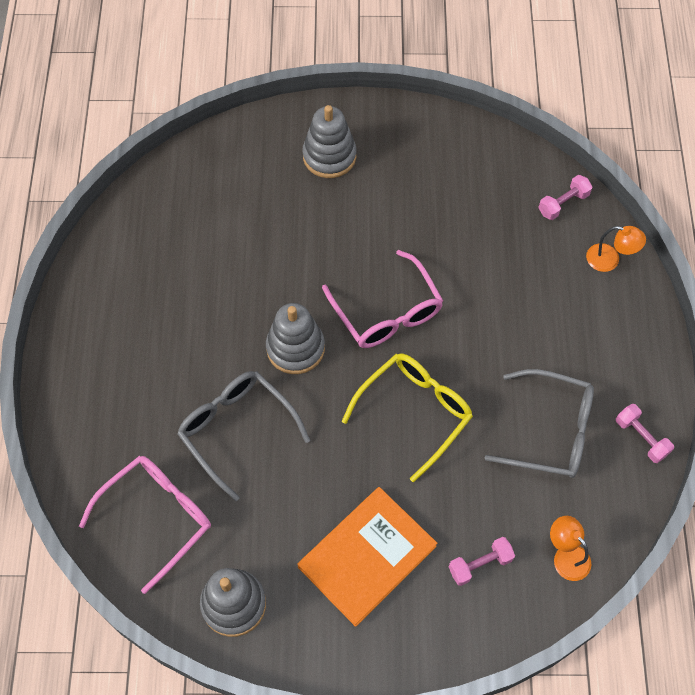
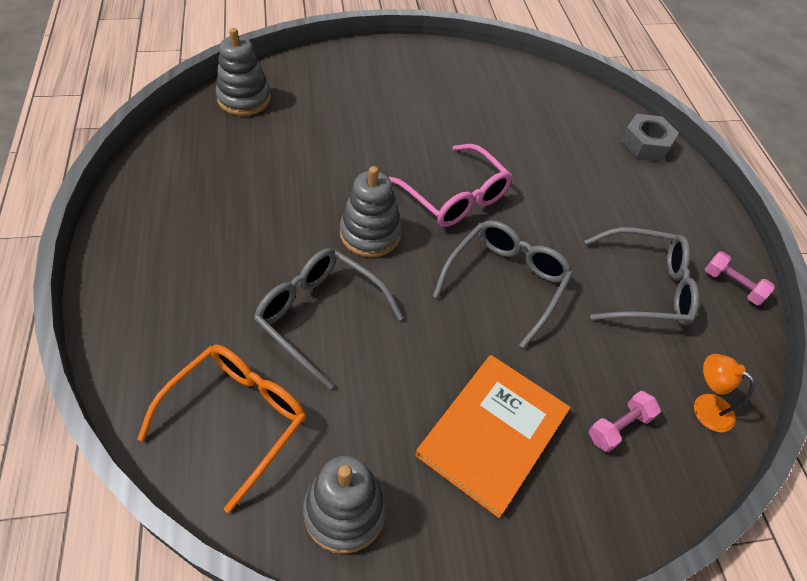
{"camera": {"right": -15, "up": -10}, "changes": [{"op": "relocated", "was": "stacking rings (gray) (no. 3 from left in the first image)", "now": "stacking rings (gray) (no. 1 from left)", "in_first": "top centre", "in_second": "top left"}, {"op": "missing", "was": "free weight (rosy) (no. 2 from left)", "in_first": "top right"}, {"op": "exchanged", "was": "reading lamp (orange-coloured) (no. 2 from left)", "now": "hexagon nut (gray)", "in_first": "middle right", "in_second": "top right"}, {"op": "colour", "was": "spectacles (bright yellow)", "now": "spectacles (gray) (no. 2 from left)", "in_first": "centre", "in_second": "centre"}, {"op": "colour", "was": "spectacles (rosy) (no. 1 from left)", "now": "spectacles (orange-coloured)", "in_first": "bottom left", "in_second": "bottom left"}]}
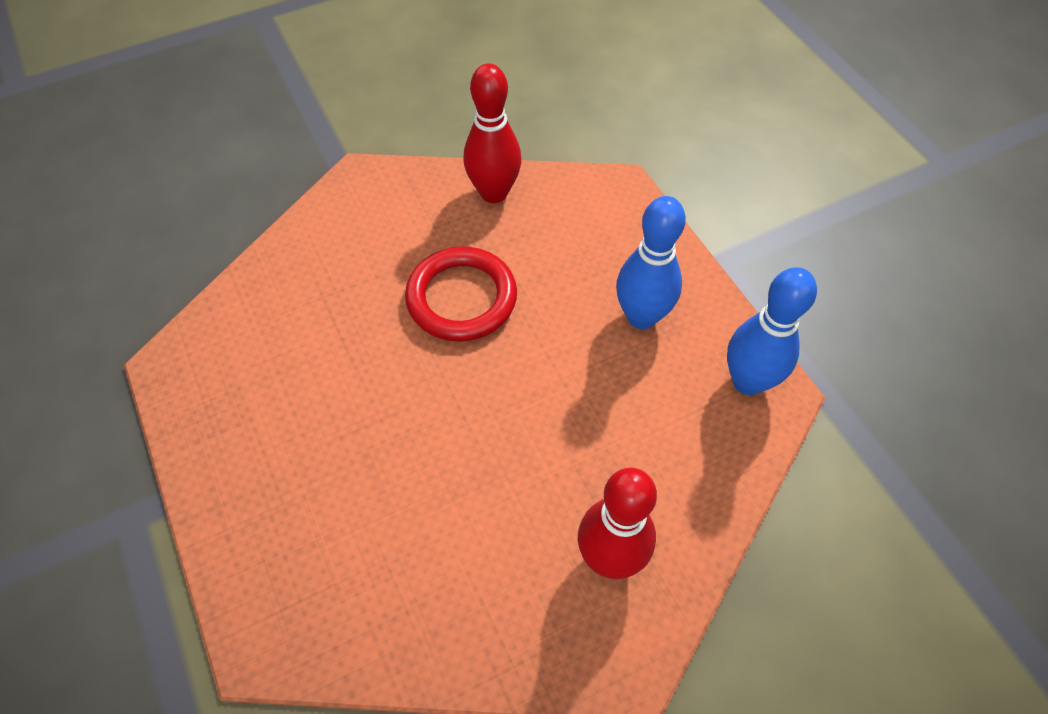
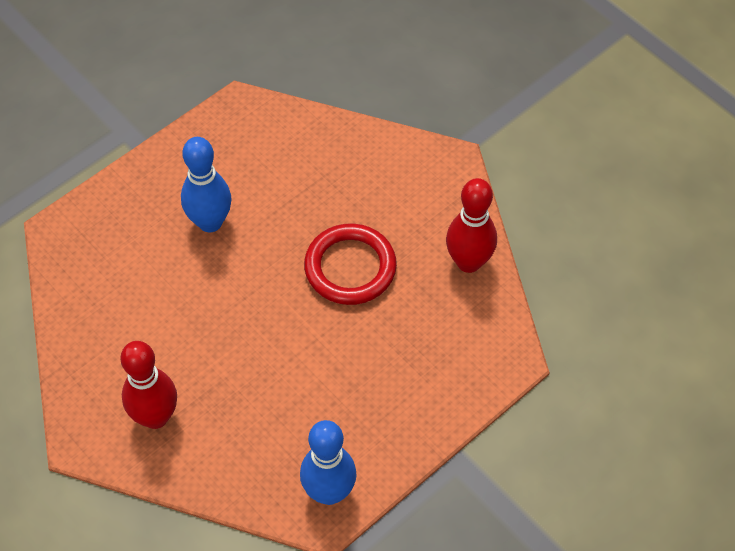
{"camera": {"right": 75, "up": 0}, "changes": [{"op": "relocated", "was": "bowling pin (blue) (no. 1 from left)", "in_first": "centre", "in_second": "middle left"}]}
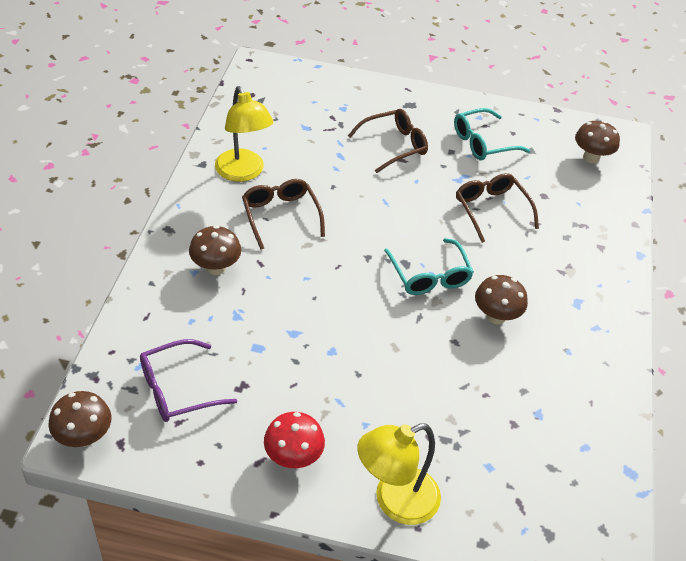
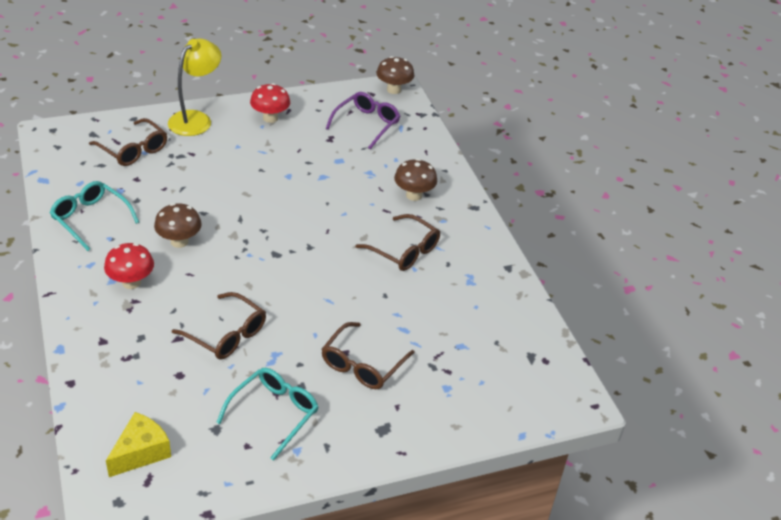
{"camera": {"right": 150, "up": -5}, "changes": [{"op": "missing", "was": "reading lamp (bright yellow) (no. 1 from left)", "in_first": "top centre"}, {"op": "exchanged", "was": "toadstool (russet) (no. 4 from left)", "now": "cheese wedge (bright yellow)", "in_first": "top right", "in_second": "bottom left"}, {"op": "relocated", "was": "spectacles (teal) (no. 1 from left)", "in_first": "centre", "in_second": "middle left"}, {"op": "appeared", "now": "spectacles (russet) (no. 1 from left)", "in_second": "top left"}, {"op": "appeared", "now": "toadstool (red) (no. 1 from left)", "in_second": "middle left"}]}
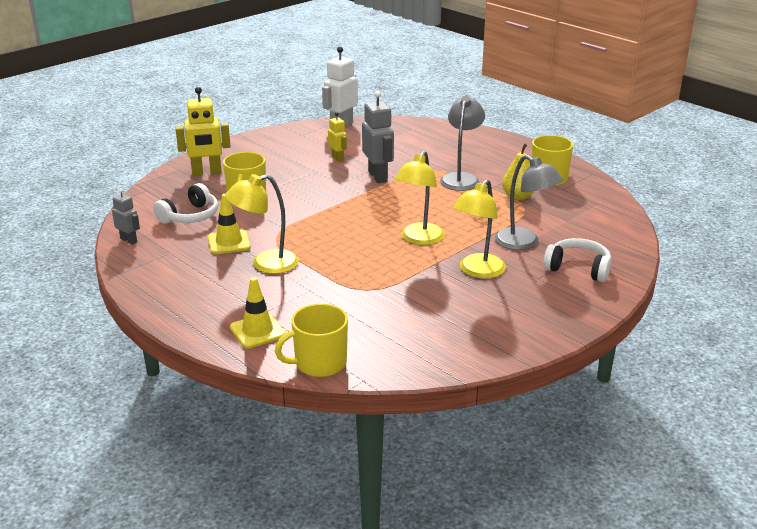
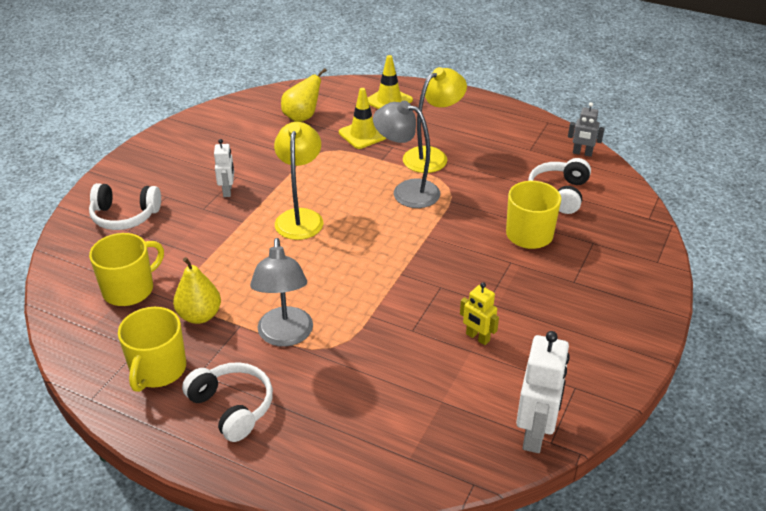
{"camera": {"right": 160, "up": 10}, "changes": [{"op": "missing", "was": "robot (bright yellow) (no. 1 from left)", "in_first": "top left"}, {"op": "missing", "was": "robot (gray) (no. 2 from left)", "in_first": "top centre"}, {"op": "relocated", "was": "reading lamp (gray) (no. 2 from left)", "in_first": "middle right", "in_second": "top centre"}, {"op": "exchanged", "was": "reading lamp (bright yellow) (no. 3 from left)", "now": "robot (snow-white) (no. 1 from left)", "in_first": "centre", "in_second": "top left"}, {"op": "relocated", "was": "safety cone (bright yellow) (no. 1 from left)", "in_first": "middle left", "in_second": "top centre"}, {"op": "relocated", "was": "coffee mug (bright yellow) (no. 2 from left in the first image)", "now": "coffee mug (bright yellow) (no. 1 from left)", "in_first": "centre", "in_second": "middle left"}, {"op": "appeared", "now": "toy pear (bright yellow) (no. 2 from left)", "in_second": "top centre"}, {"op": "appeared", "now": "headphones (snow-white) (no. 2 from left)", "in_second": "bottom left"}]}
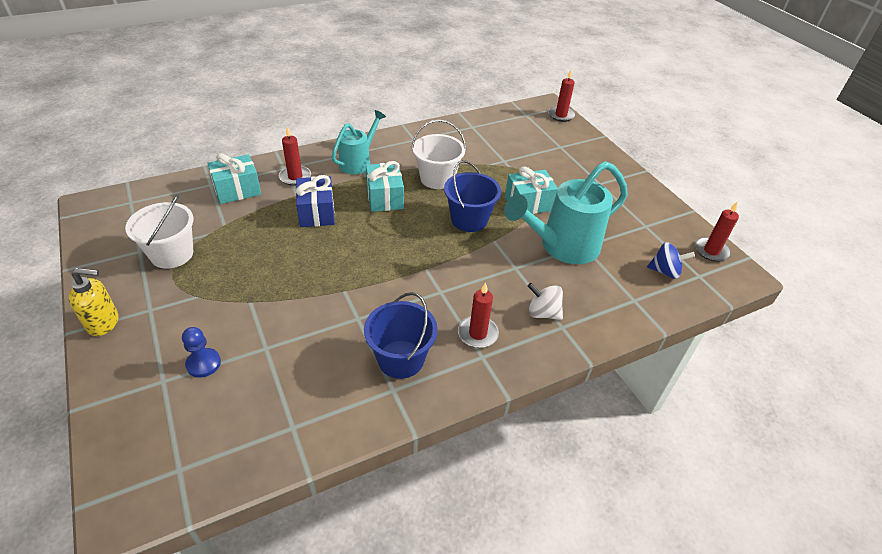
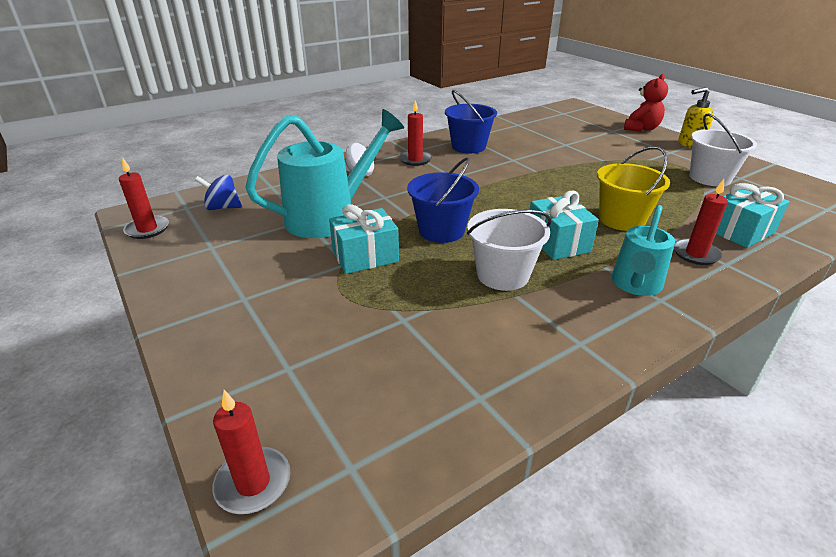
{"camera": {"right": 175, "up": -10}, "changes": [{"op": "exchanged", "was": "present (blue)", "now": "sand bucket (bright yellow)", "in_first": "centre", "in_second": "middle right"}, {"op": "missing", "was": "game pawn (blue)", "in_first": "middle left"}, {"op": "appeared", "now": "teddy (red)", "in_second": "top right"}]}
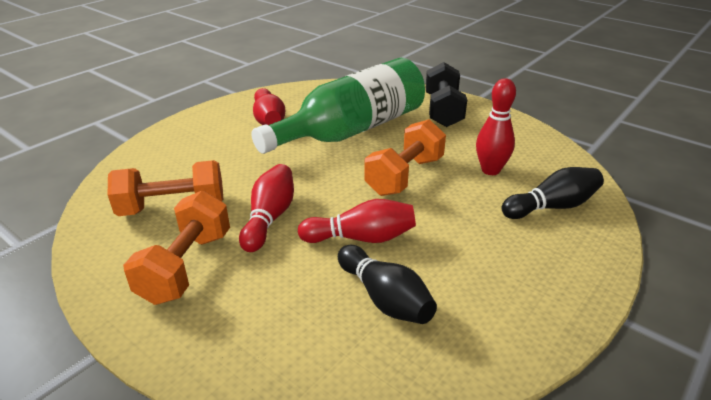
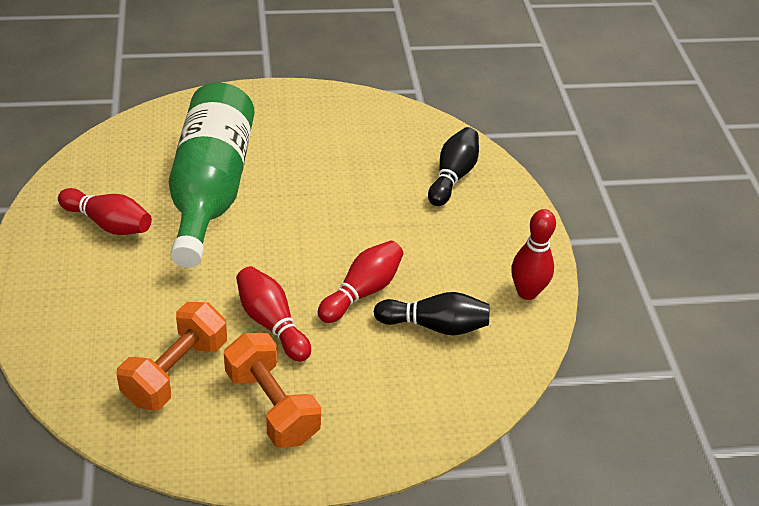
{"camera": {"right": -50, "up": 10}, "changes": [{"op": "missing", "was": "free weight (jet-black)", "in_first": "top centre"}, {"op": "relocated", "was": "bowling pin (red) (no. 4 from left)", "in_first": "top right", "in_second": "middle right"}, {"op": "missing", "was": "free weight (orange-coloured) (no. 3 from left)", "in_first": "centre"}]}
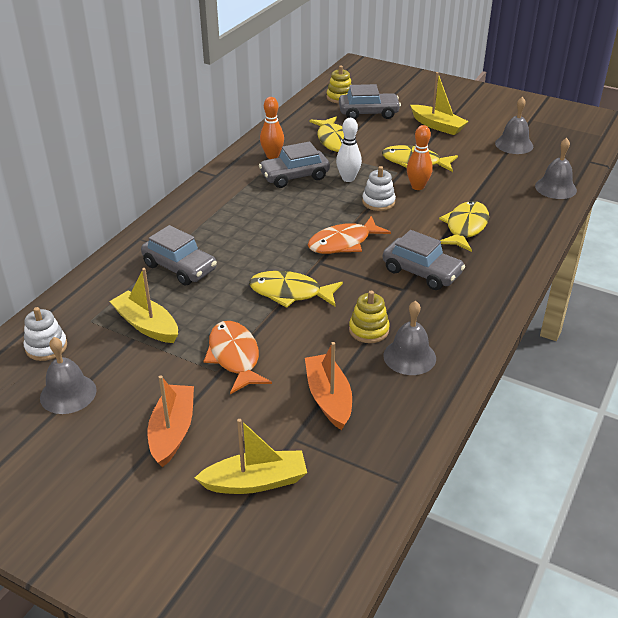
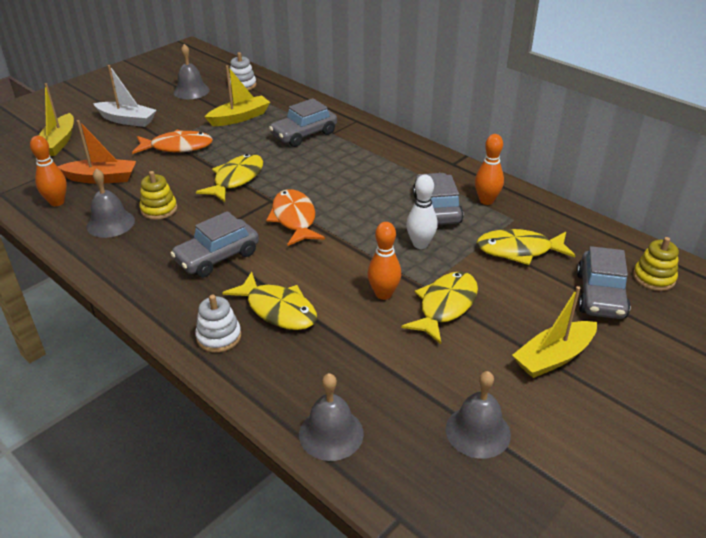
{"camera": {"right": 105, "up": 0}, "changes": [{"op": "relocated", "was": "stacking rings (snow-white) (no. 2 from left in the first image)", "now": "stacking rings (snow-white) (no. 1 from left)", "in_first": "top centre", "in_second": "middle left"}, {"op": "colour", "was": "toy boat (orange-coloured) (no. 1 from left)", "now": "toy boat (snow-white)", "in_first": "bottom left", "in_second": "top left"}, {"op": "appeared", "now": "bowling pin (orange-coloured) (no. 1 from left)", "in_second": "top left"}]}
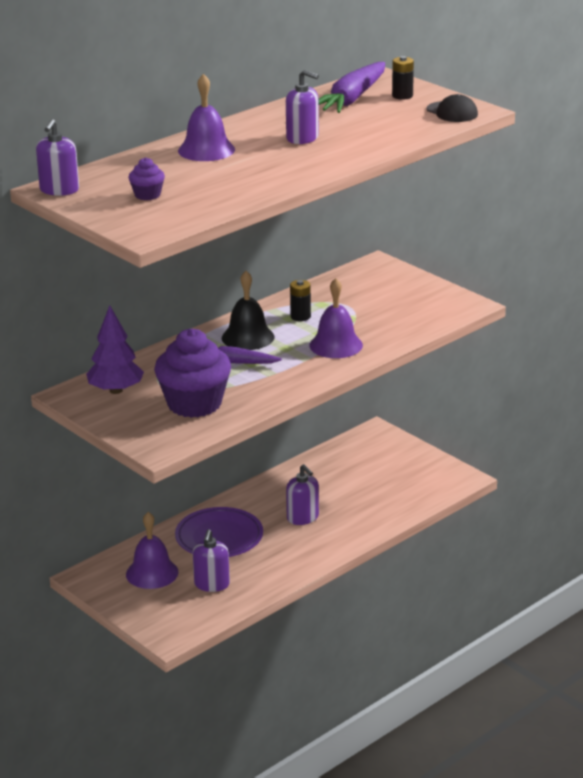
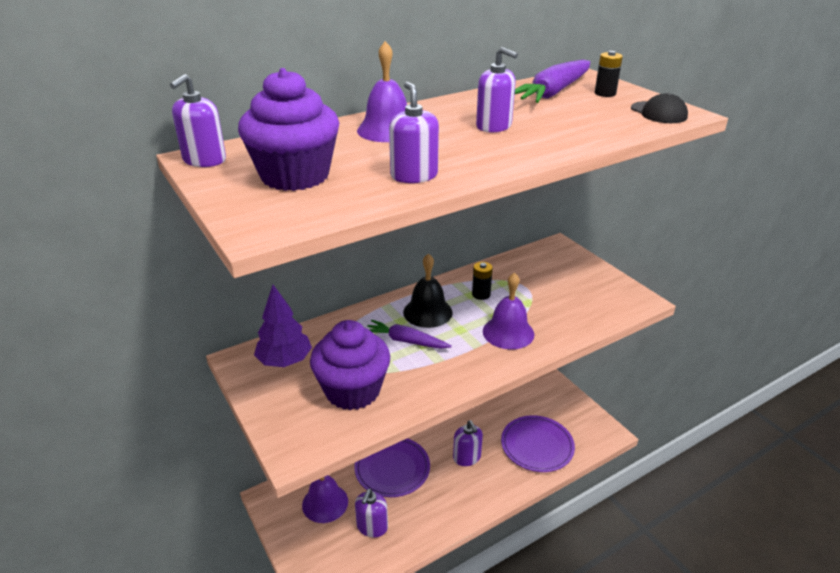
{"camera": {"right": 10, "up": 5}, "changes": [{"op": "size", "was": "fairy cake (purple) (no. 1 from left)", "in_first": "top left", "in_second": "top centre", "ratio": 2.24}, {"op": "appeared", "now": "soap pump (purple) (no. 3 from left)", "in_second": "top centre"}, {"op": "appeared", "now": "dinner plate (purple) (no. 2 from left)", "in_second": "bottom centre"}]}
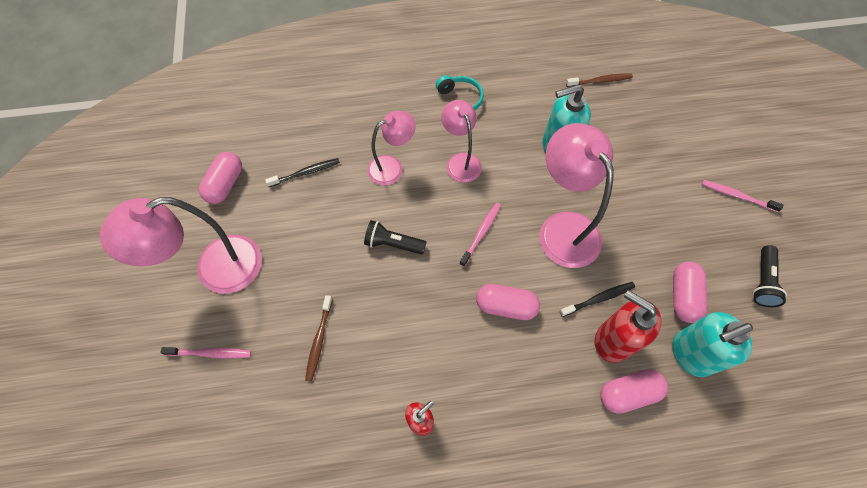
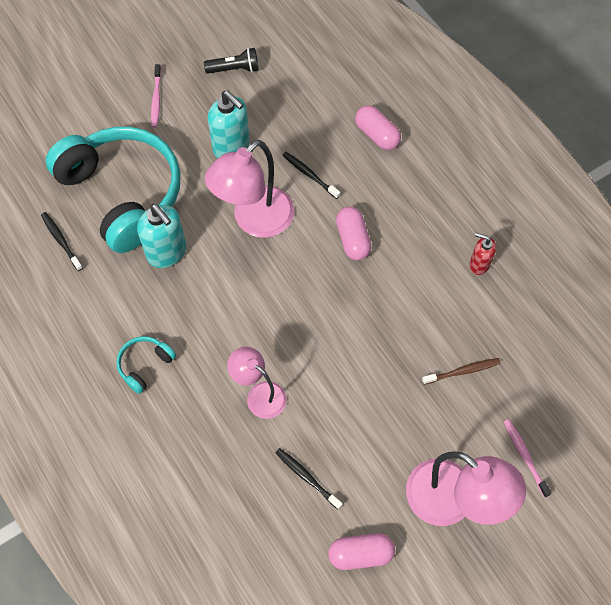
{"camera": {"right": -115, "up": 0}, "changes": [{"op": "colour", "was": "toothbrush (russet) (no. 2 from left)", "now": "toothbrush (jet-black) (no. 1 from left)", "in_first": "top right", "in_second": "middle left"}, {"op": "missing", "was": "reading lamp (rosy) (no. 3 from left)", "in_first": "top centre"}, {"op": "missing", "was": "toothbrush (rosy) (no. 2 from left)", "in_first": "centre"}, {"op": "missing", "was": "pocket torch (jet-black) (no. 1 from left)", "in_first": "centre"}, {"op": "missing", "was": "pill shape (rosy) (no. 4 from left)", "in_first": "middle right"}, {"op": "missing", "was": "soap pump (red) (no. 2 from left)", "in_first": "bottom right"}, {"op": "relocated", "was": "soap pump (teal) (no. 2 from left)", "in_first": "bottom right", "in_second": "top centre"}, {"op": "appeared", "now": "headphones (teal) (no. 1 from left)", "in_second": "top left"}]}
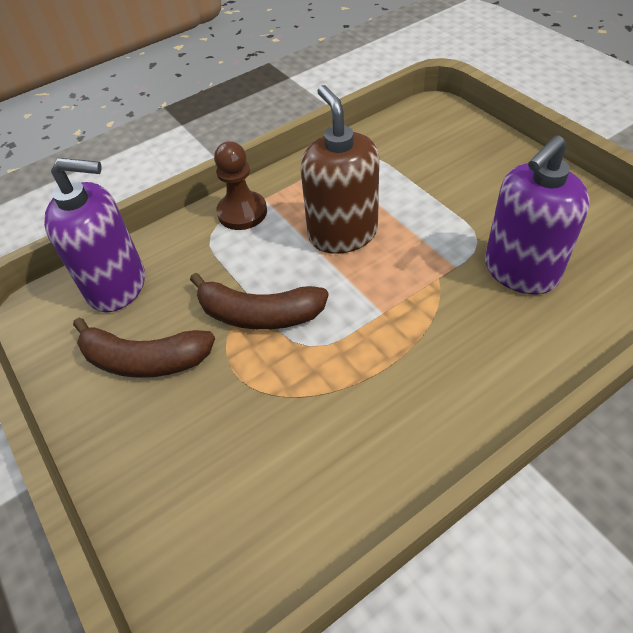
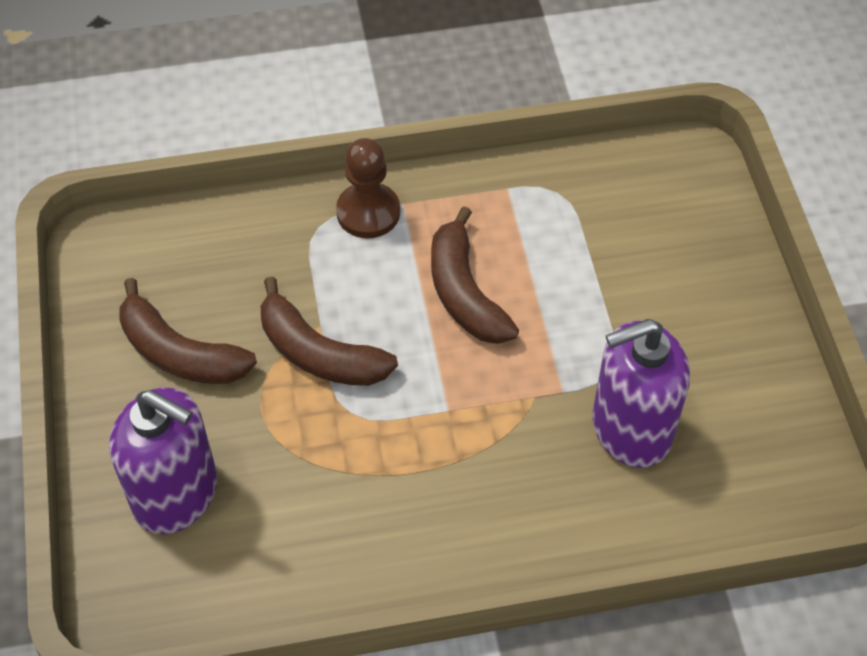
{"camera": {"right": 20, "up": 5}, "changes": [{"op": "exchanged", "was": "soap pump (russet)", "now": "banana fruit (russet) (no. 3 from left)", "in_first": "top centre", "in_second": "centre"}, {"op": "relocated", "was": "soap pump (purple) (no. 1 from left)", "in_first": "middle left", "in_second": "bottom left"}]}
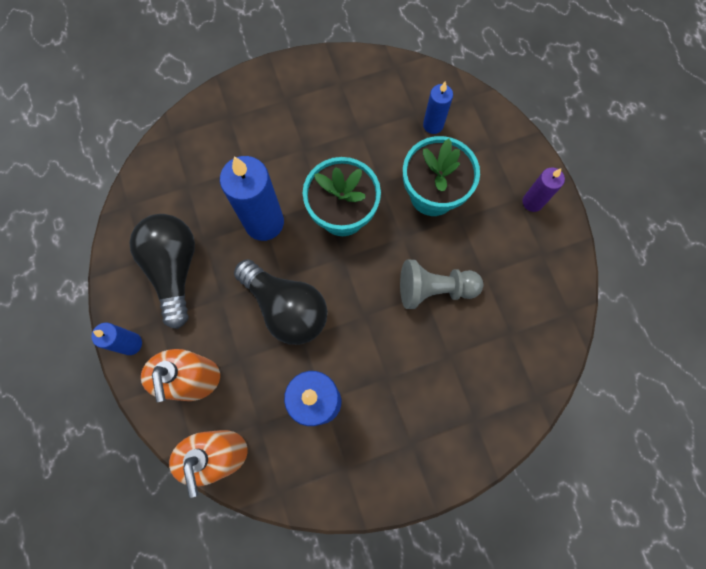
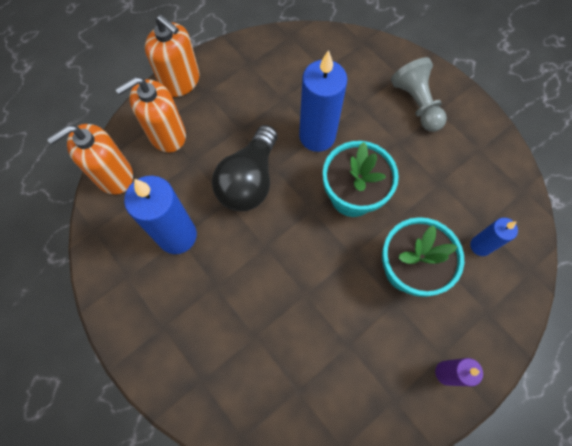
{"camera": {"right": 70, "up": -5}, "changes": [{"op": "missing", "was": "light bulb (jet-black) (no. 1 from left)", "in_first": "middle left"}, {"op": "relocated", "was": "game pawn (gray)", "in_first": "centre", "in_second": "top right"}, {"op": "exchanged", "was": "pillar candle (blue) (no. 1 from left)", "now": "soap pump (orange-coloured) (no. 3 from left)", "in_first": "middle left", "in_second": "top left"}]}
